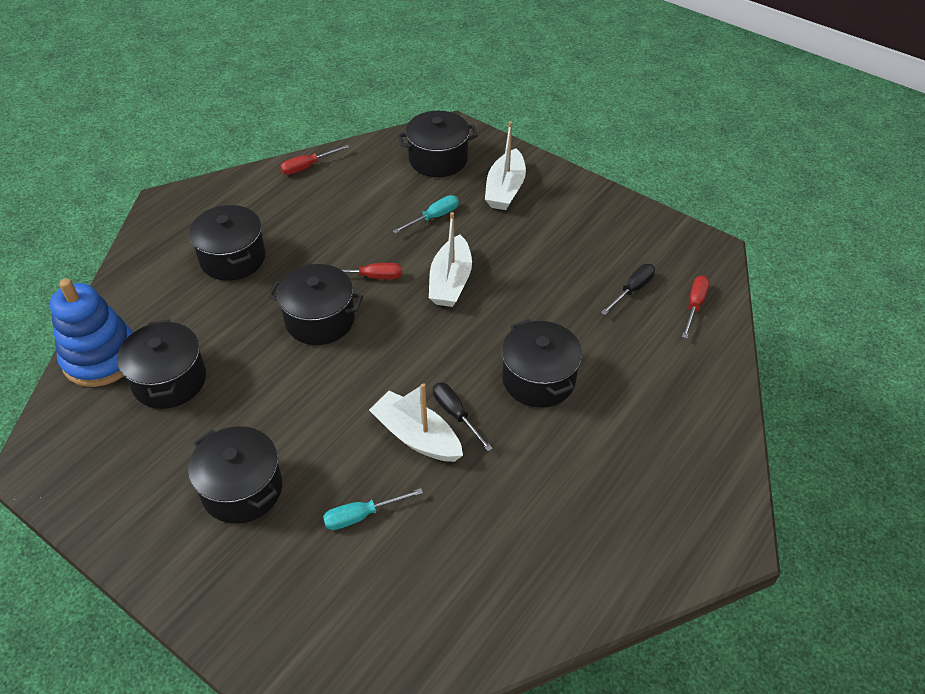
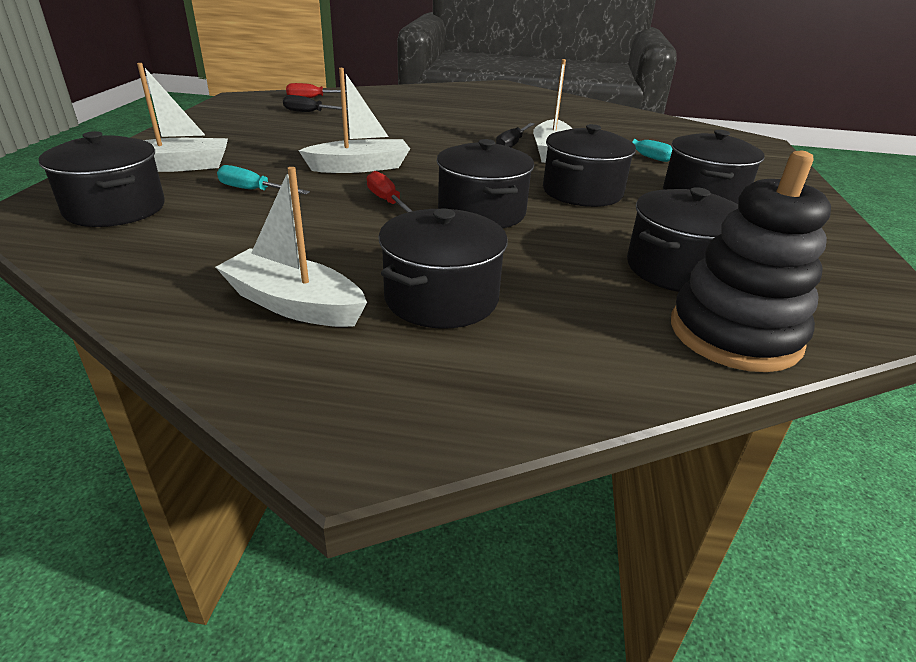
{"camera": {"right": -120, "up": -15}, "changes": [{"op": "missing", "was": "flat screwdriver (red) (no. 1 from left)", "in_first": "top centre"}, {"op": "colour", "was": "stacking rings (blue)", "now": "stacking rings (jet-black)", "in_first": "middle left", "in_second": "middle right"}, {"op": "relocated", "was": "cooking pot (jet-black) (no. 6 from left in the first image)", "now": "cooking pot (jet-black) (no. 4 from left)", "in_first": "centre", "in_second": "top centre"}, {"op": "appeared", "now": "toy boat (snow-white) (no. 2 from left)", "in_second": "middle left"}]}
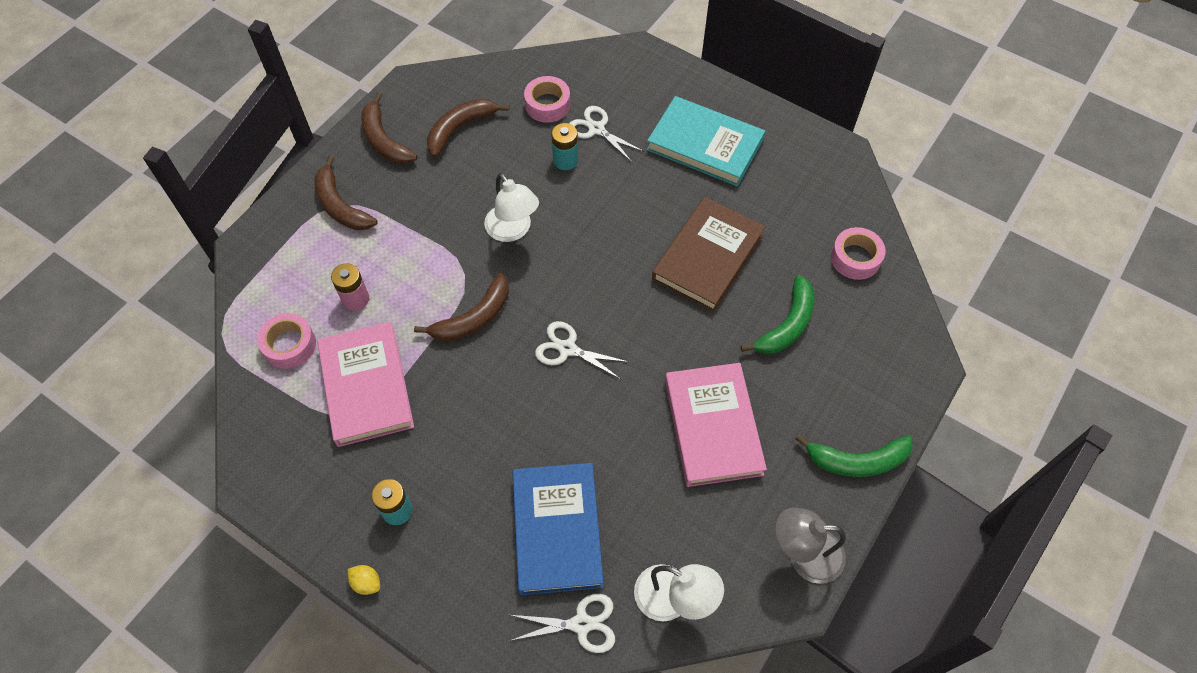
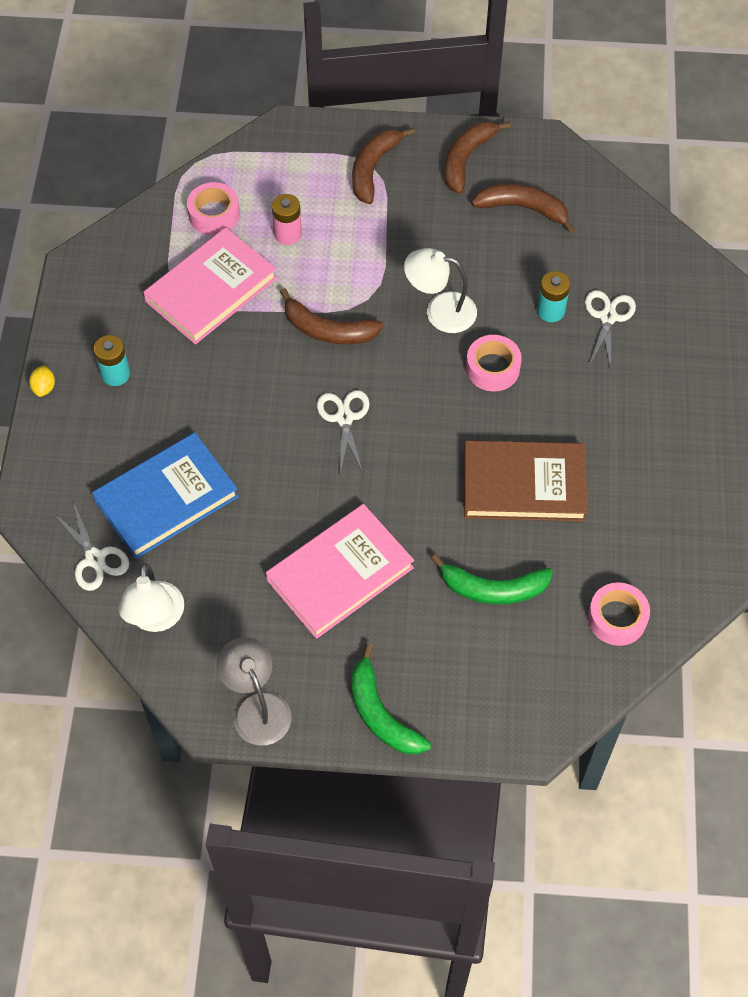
{"camera": {"right": 60, "up": 0}, "changes": [{"op": "relocated", "was": "roll of tape (rosy) (no. 2 from left)", "in_first": "top centre", "in_second": "centre"}, {"op": "missing", "was": "book (teal)", "in_first": "top centre"}, {"op": "spun", "was": "reading lamp (snow-white) (no. 1 from left in the first image)", "in_first": "top centre", "in_second": "top centre", "clockwise": 75}]}
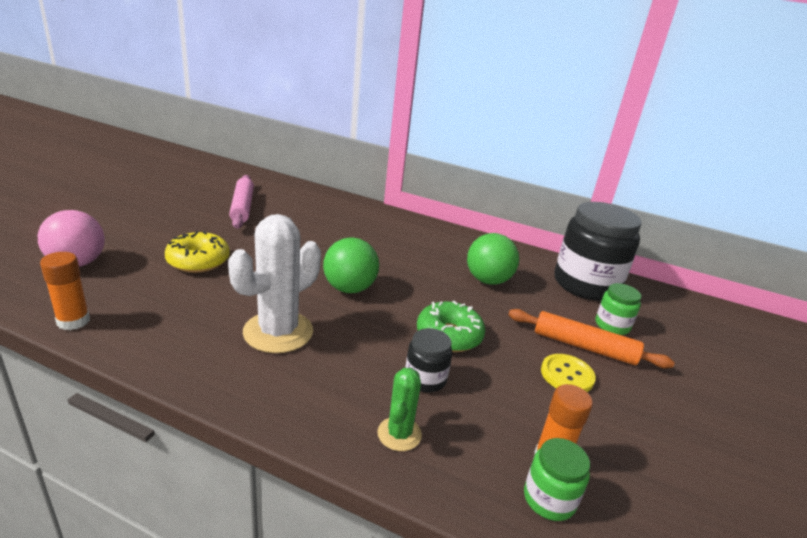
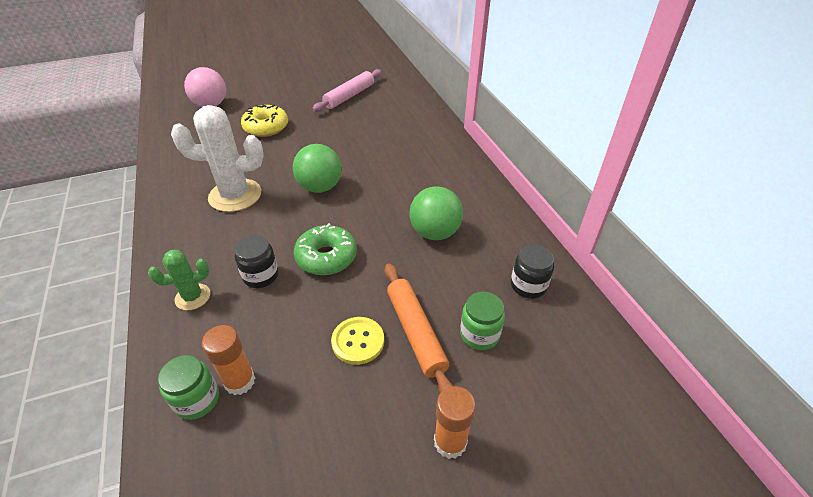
{"camera": {"right": 50, "up": 15}, "changes": [{"op": "size", "was": "jam jar (jet-black) (no. 2 from left)", "in_first": "middle right", "in_second": "centre", "ratio": 0.47}, {"op": "relocated", "was": "glue stick (orange-coloured) (no. 1 from left in the first image)", "now": "glue stick (orange-coloured) (no. 2 from left)", "in_first": "middle left", "in_second": "bottom centre"}]}
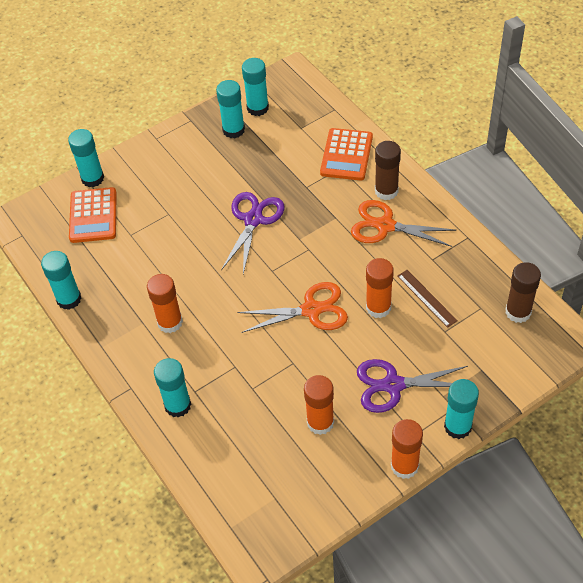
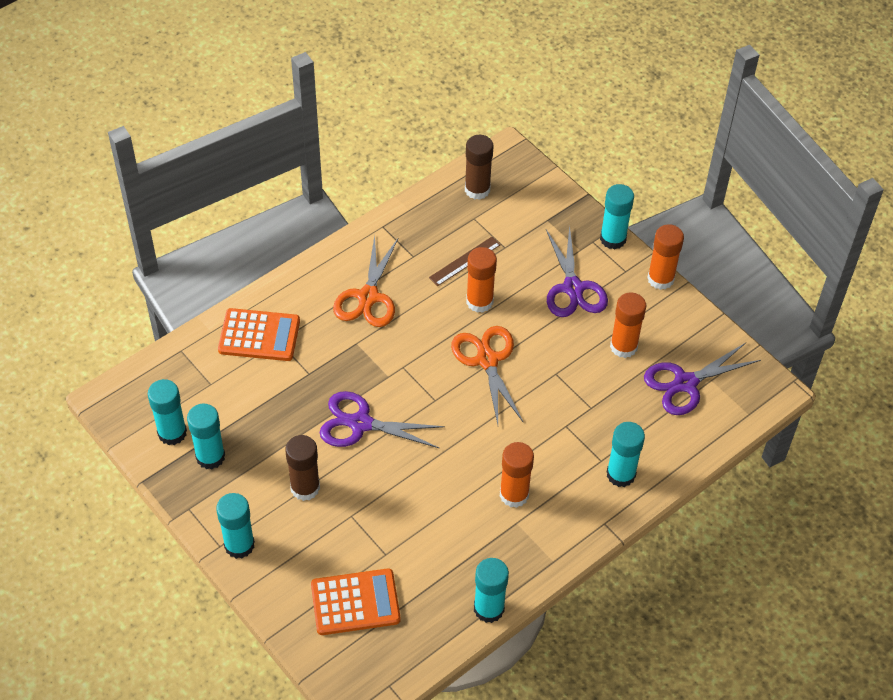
{"camera": {"right": -100, "up": 0}, "changes": [{"op": "relocated", "was": "glue stick (teal) (no. 2 from left in the first image)", "now": "glue stick (teal) (no. 3 from left)", "in_first": "top left", "in_second": "bottom left"}, {"op": "relocated", "was": "glue stick (russet) (no. 1 from left)", "in_first": "top centre", "in_second": "bottom centre"}, {"op": "appeared", "now": "pair of scissors (purple) (no. 3 from left)", "in_second": "middle right"}]}
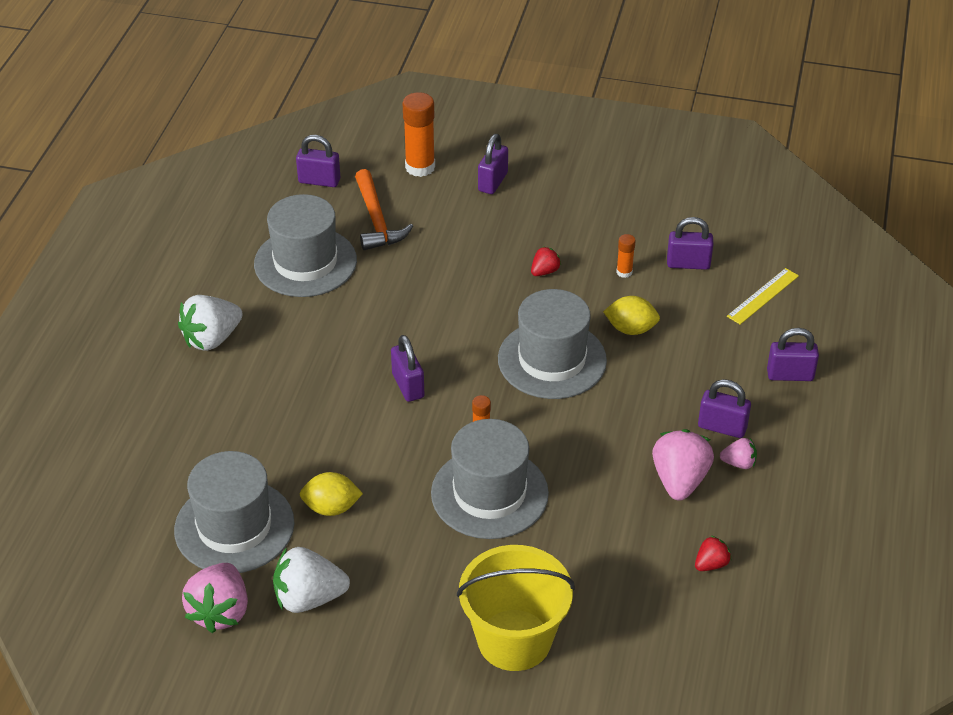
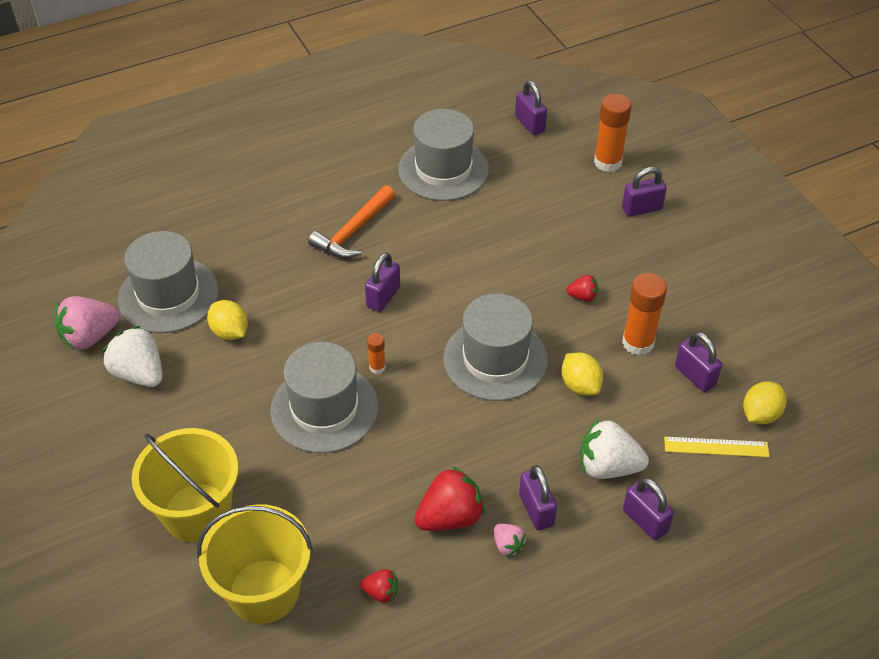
{"camera": {"right": 50, "up": 5}, "changes": [{"op": "relocated", "was": "hammer (orange-coloured)", "in_first": "top centre", "in_second": "centre"}, {"op": "size", "was": "glue stick (orange-coloured) (no. 3 from left)", "in_first": "centre", "in_second": "middle right", "ratio": 1.99}, {"op": "relocated", "was": "berry (snow-white) (no. 1 from left in the first image)", "now": "berry (snow-white) (no. 2 from left)", "in_first": "middle left", "in_second": "bottom right"}, {"op": "colour", "was": "berry (rosy) (no. 2 from left)", "now": "berry (red) (no. 2 from left)", "in_first": "middle right", "in_second": "bottom centre"}, {"op": "appeared", "now": "lemon (bright yellow) (no. 3 from left)", "in_second": "middle right"}, {"op": "appeared", "now": "sand bucket (bright yellow) (no. 2 from left)", "in_second": "bottom left"}]}
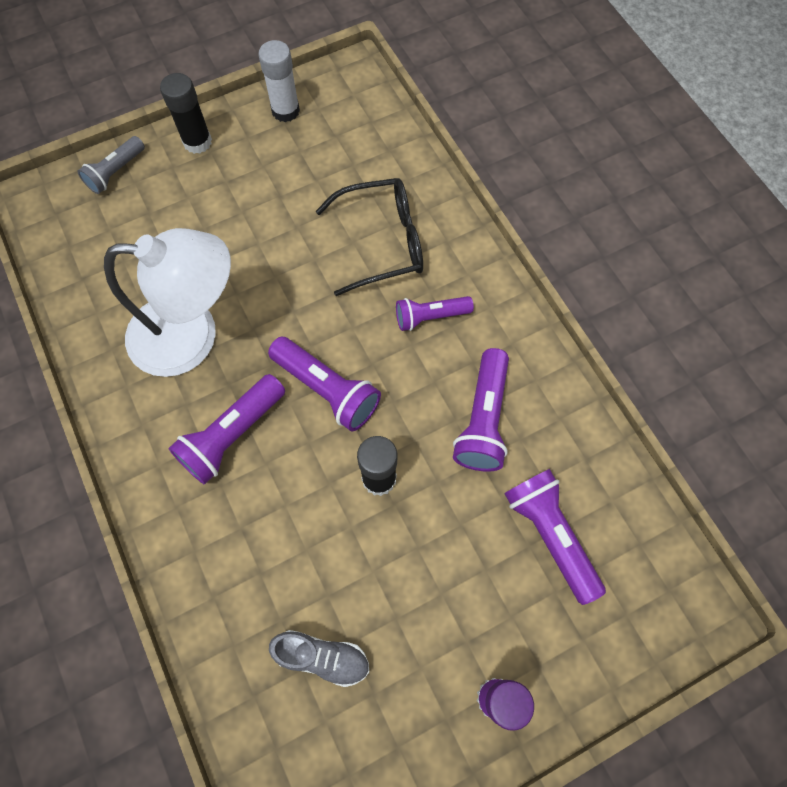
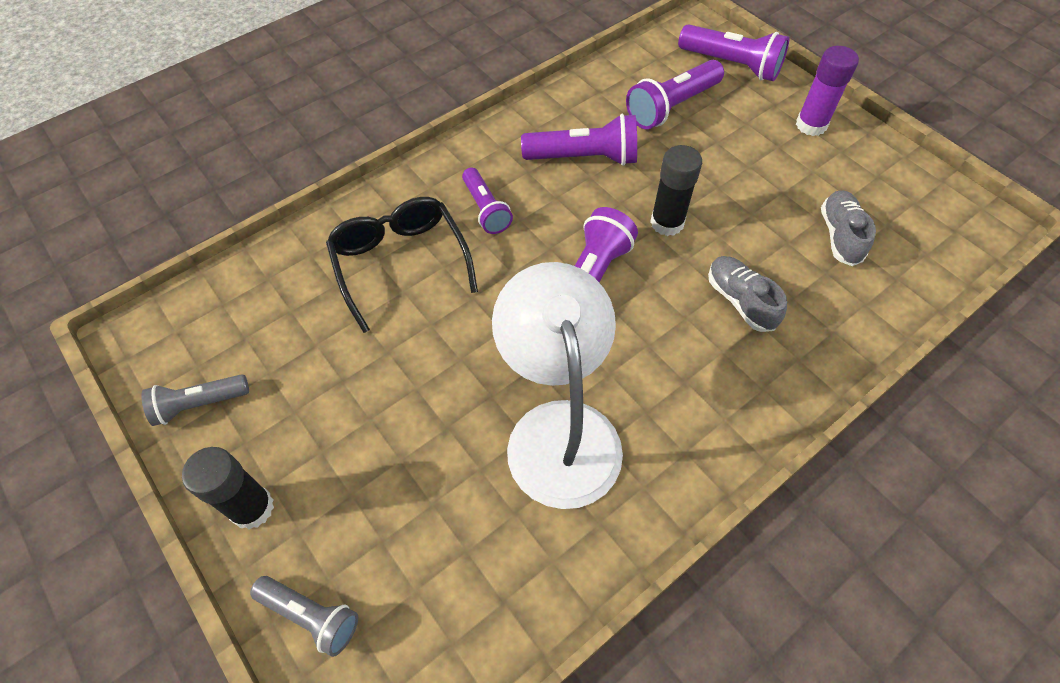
{"camera": {"right": -100, "up": -10}, "changes": [{"op": "exchanged", "was": "glue stick (snow-white)", "now": "pocket torch (gray) (no. 1 from left)", "in_first": "top centre", "in_second": "middle left"}, {"op": "relocated", "was": "pocket torch (purple) (no. 1 from left in the first image)", "now": "pocket torch (purple) (no. 5 from left)", "in_first": "middle left", "in_second": "top right"}, {"op": "appeared", "now": "shoe (gray) (no. 1 from left)", "in_second": "middle right"}]}
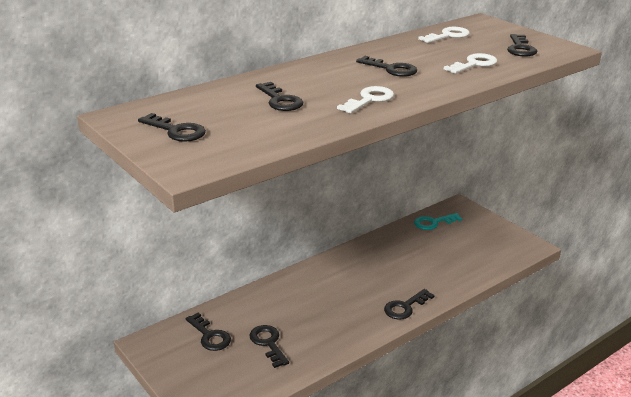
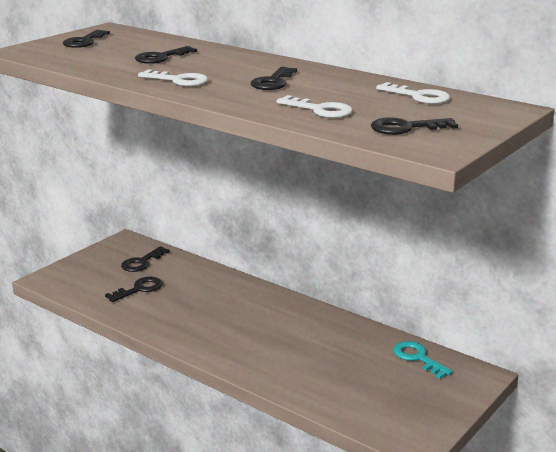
{"camera": {"right": 75, "up": -5}, "changes": [{"op": "missing", "was": "latchkey (jet-black) (no. 6 from left)", "in_first": "bottom centre"}]}
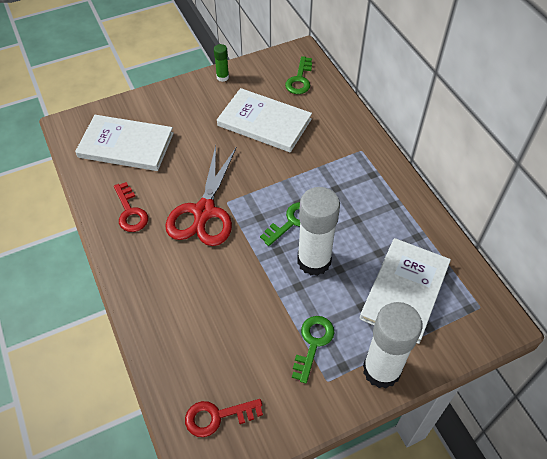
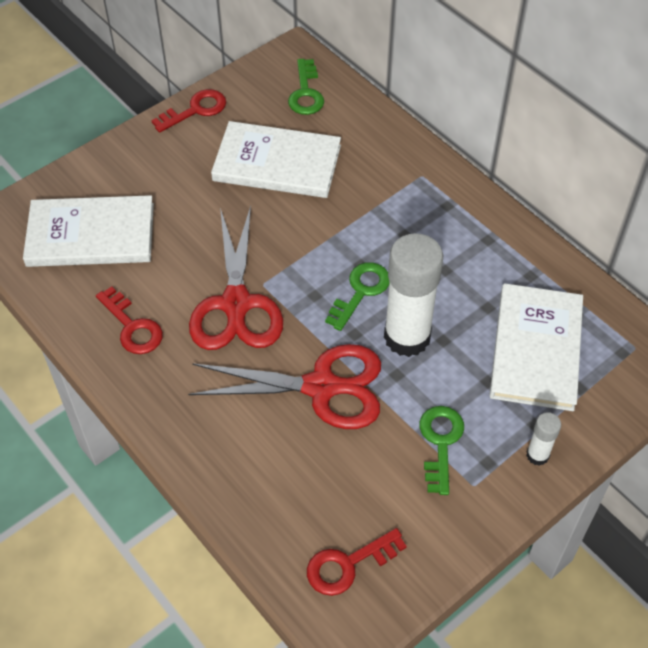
{"camera": {"right": -15, "up": 0}, "changes": [{"op": "exchanged", "was": "glue stick (green)", "now": "latchkey (red) (no. 2 from left)", "in_first": "top centre", "in_second": "top left"}, {"op": "size", "was": "glue stick (snow-white) (no. 2 from left)", "in_first": "bottom right", "in_second": "bottom right", "ratio": 0.46}, {"op": "appeared", "now": "pair of scissors (red) (no. 2 from left)", "in_second": "centre"}]}
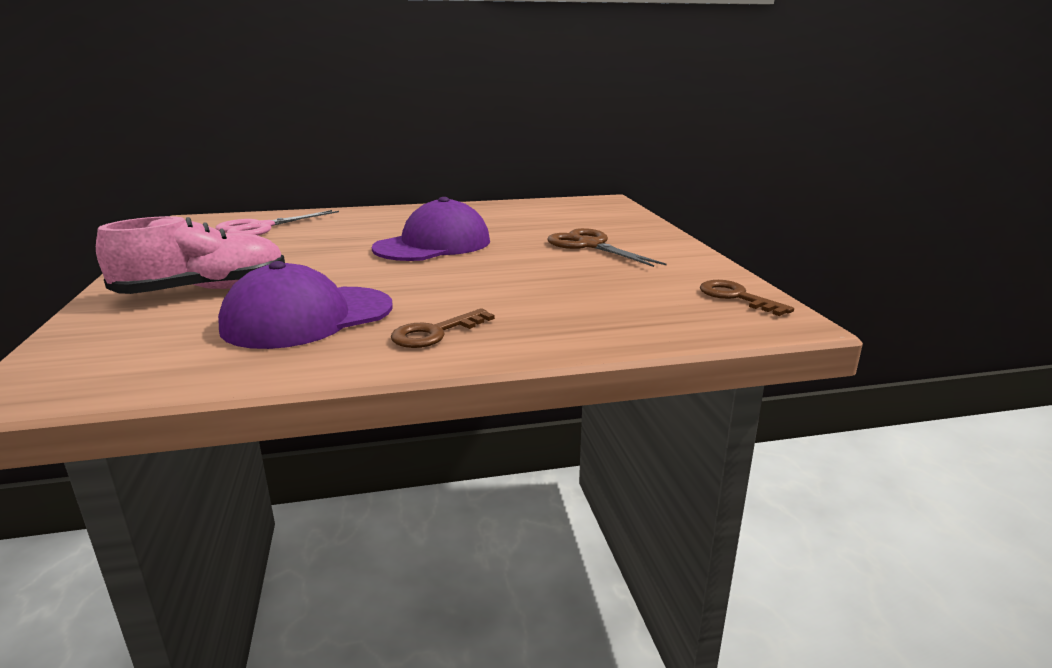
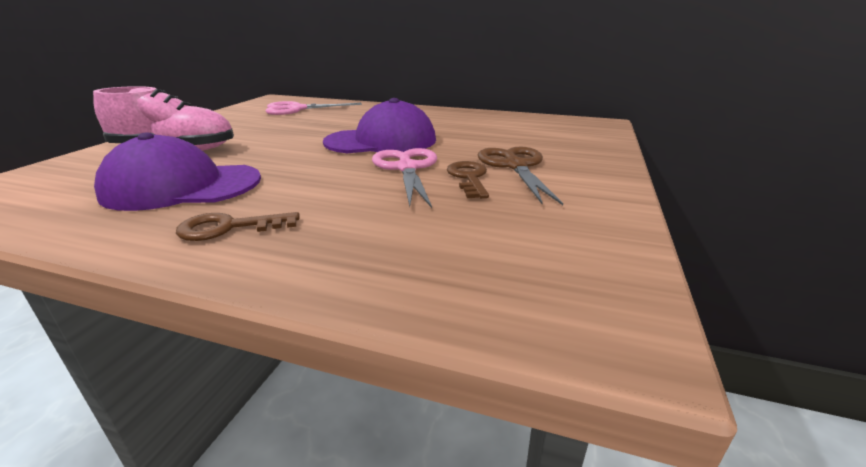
{"camera": {"right": 30, "up": 5}, "changes": [{"op": "relocated", "was": "latchkey (russet) (no. 2 from left)", "in_first": "middle right", "in_second": "centre"}, {"op": "appeared", "now": "pair of scissors (rosy) (no. 2 from left)", "in_second": "centre"}]}
